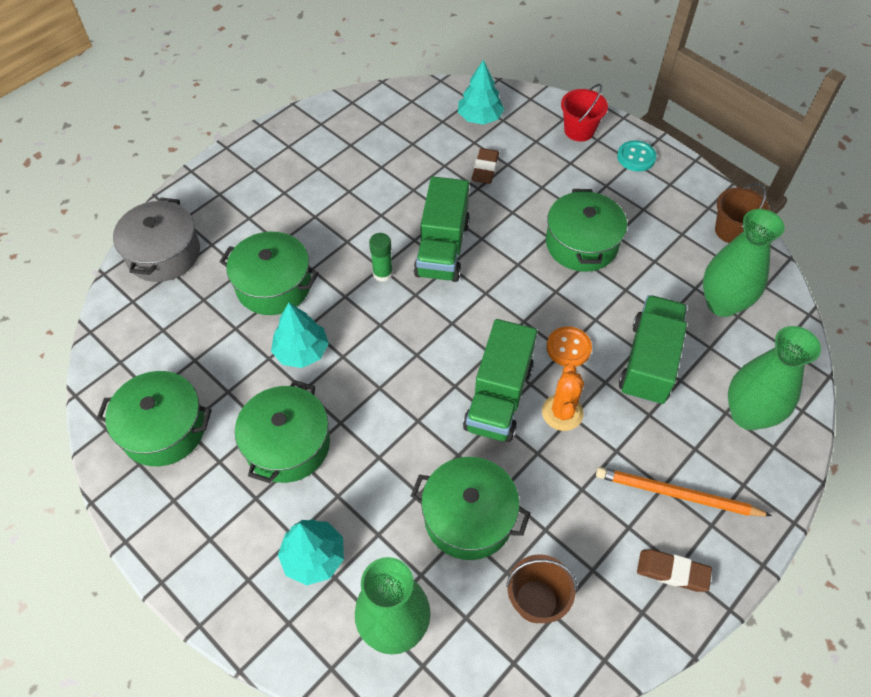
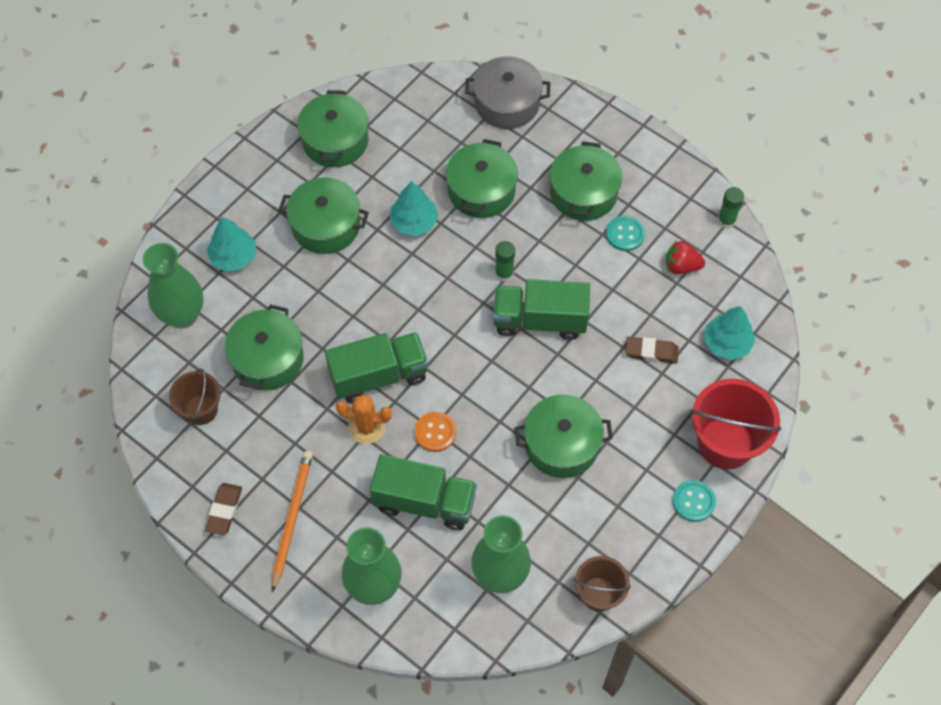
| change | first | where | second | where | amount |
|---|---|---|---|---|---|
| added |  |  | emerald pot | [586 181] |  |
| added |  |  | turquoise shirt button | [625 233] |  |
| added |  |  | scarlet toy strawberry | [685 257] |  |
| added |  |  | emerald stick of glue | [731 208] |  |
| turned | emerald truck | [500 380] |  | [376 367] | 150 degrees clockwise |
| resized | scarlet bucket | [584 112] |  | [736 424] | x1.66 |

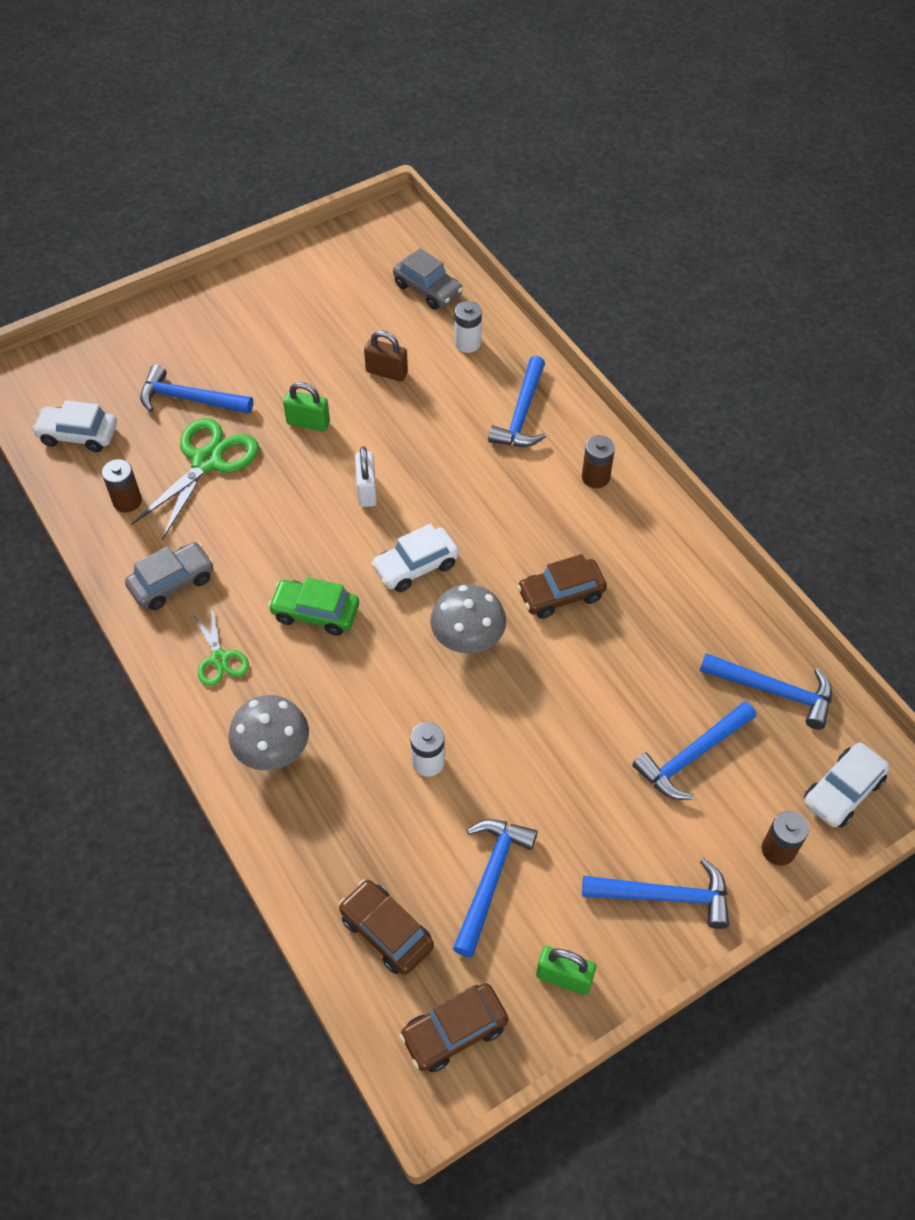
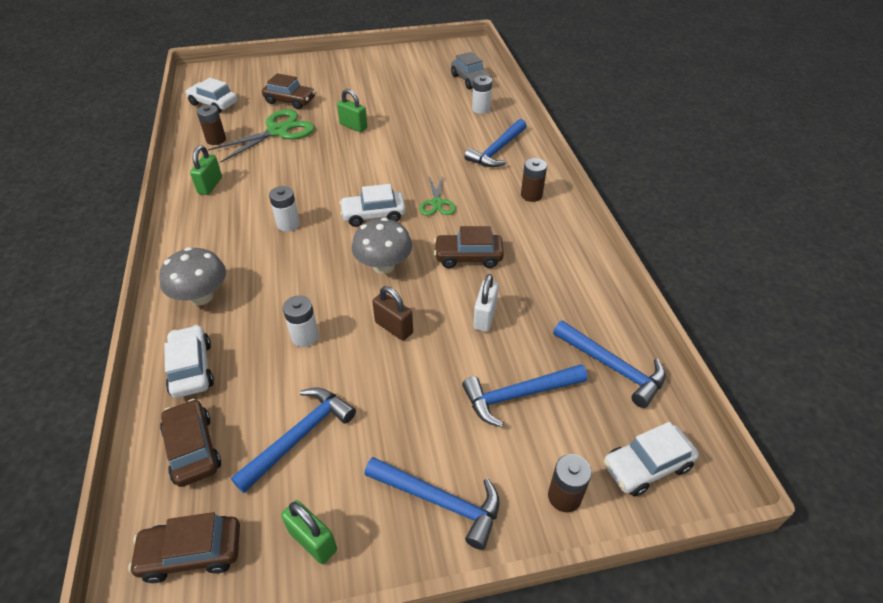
| change | first | where | second | where | amount |
|---|---|---|---|---|---|
| added |  |  | pure white car | [189 361] |  |
| moved | emerald pair of scissors | [220 646] |  | [437 196] |  |
| moved | pure white padlock | [366 476] |  | [486 303] |  |
| moved | russet padlock | [386 355] |  | [392 313] |  |
| replaced | ash-grey car | [169 576] | emerald padlock | [206 170] |  |
| replaced | blue carpenter's hammer | [196 389] | russet car | [288 91] |  |
| replaced | emerald car | [313 606] | pure white power cell | [284 209] |  |

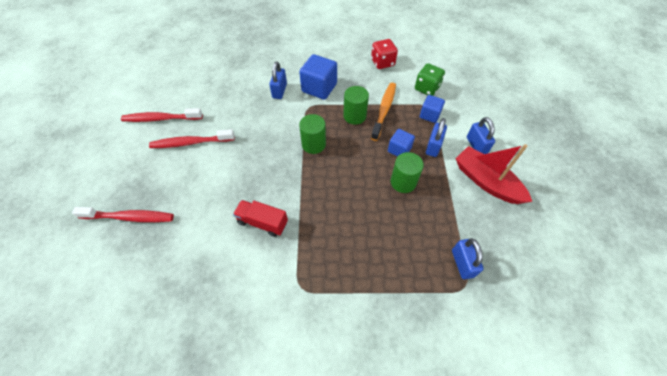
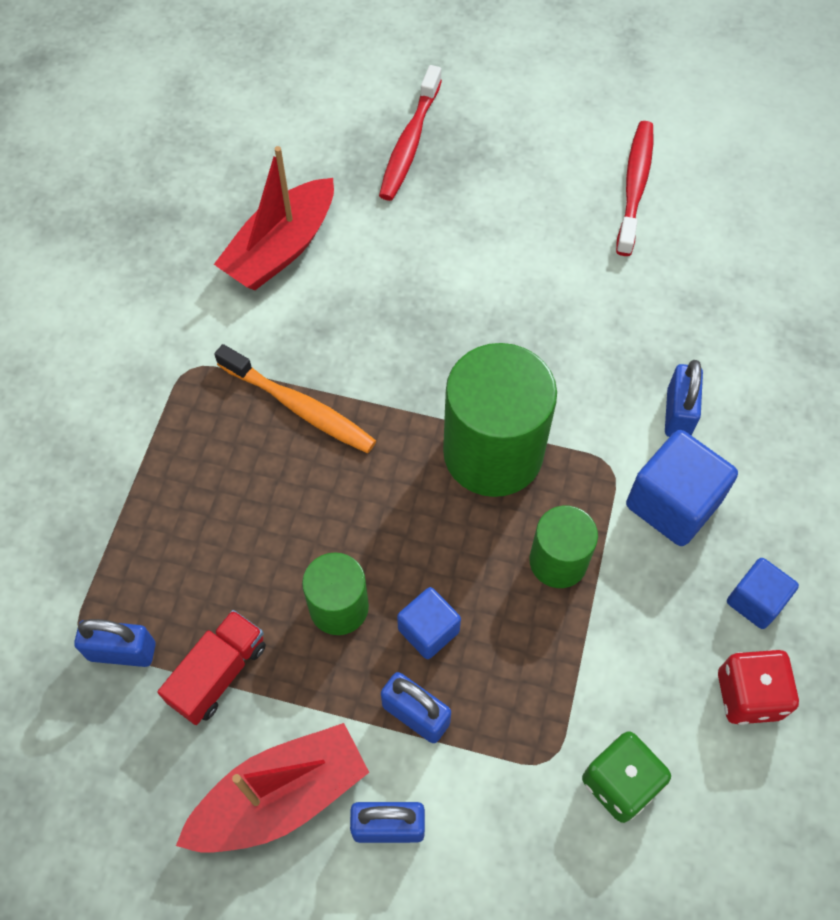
| change | first | where | second | where | amount |
|---|---|---|---|---|---|
| removed | scarlet dental brush | [192 138] |  |  |  |
| added |  |  | scarlet boat | [274 218] |  |
| moved | scarlet truck | [260 218] |  | [211 667] |  |
| moved | bright orange dental brush | [383 112] |  | [295 398] |  |
| moved | blue solid cube | [432 109] |  | [763 593] |  |
| turned | blue padlock | [278 80] |  | [684 398] | 75 degrees clockwise |
| resized | emerald cylinder shape | [312 134] |  | [500 420] | x1.80 |

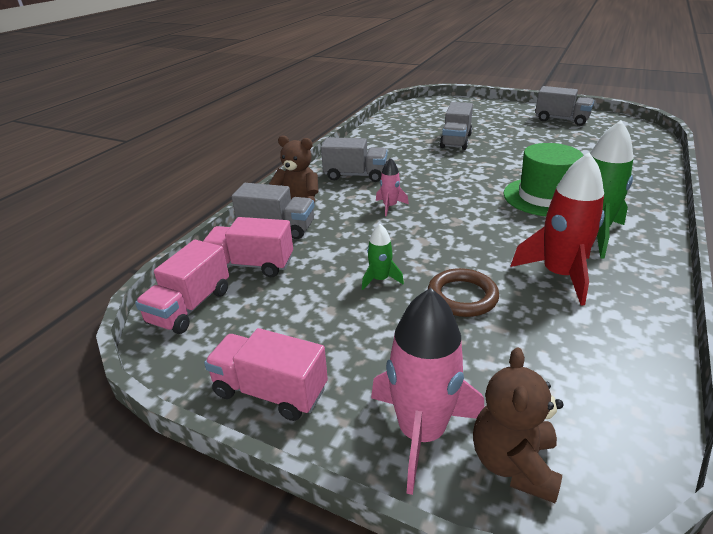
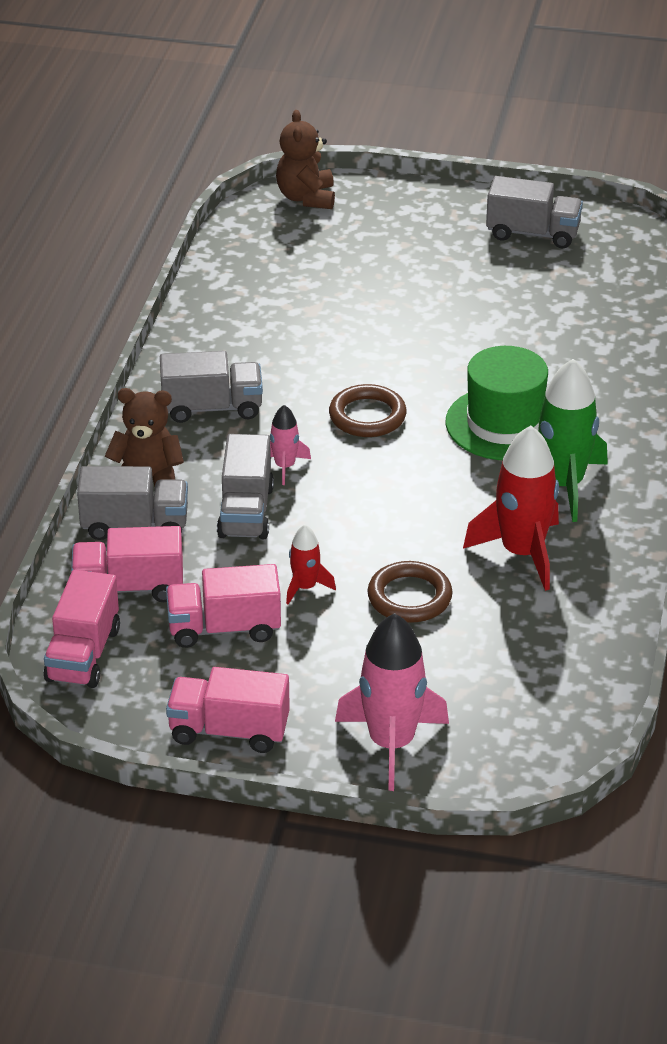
| change | first | where | second | where | amount |
|---|---|---|---|---|---|
| added |  |  | rosy truck | [223 606] |  |
| added |  |  | russet hoop | [368 410] |  |
| moved | ash-grey truck | [456 126] |  | [245 486] |  |
| moved | russet teddy bear | [518 425] |  | [305 159] |  |
| recoloured | emerald spaceship | [383 257] | scarlet spaceship | [311 564] |  |

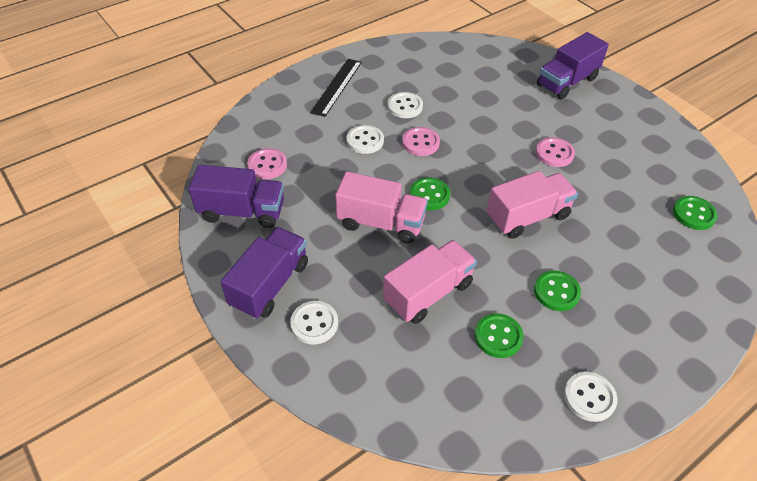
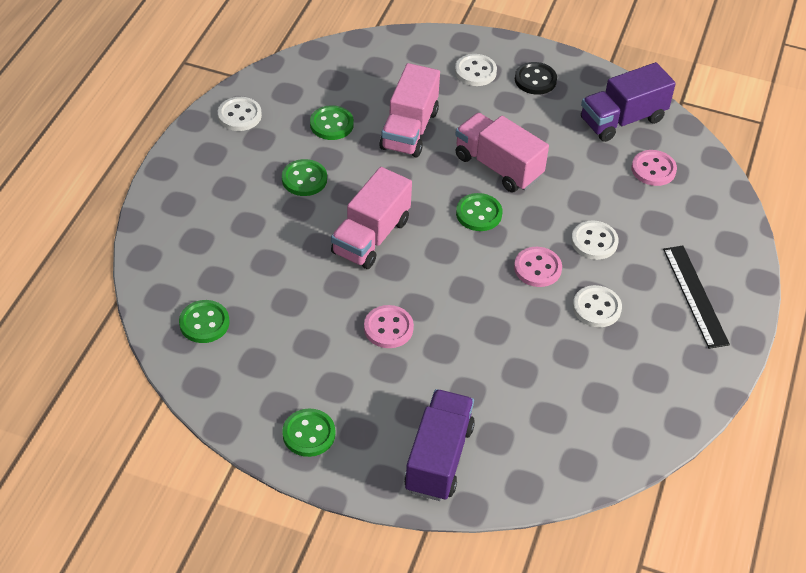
| change | first | where | second | where | amount |
|---|---|---|---|---|---|
| added |  |  | emerald shirt button | [308 432] |  |
| replaced | royal purple truck | [264 273] | ebony shirt button | [536 78] |  |
| turned | rosy truck | [381 207] |  | [502 152] | 60 degrees clockwise |

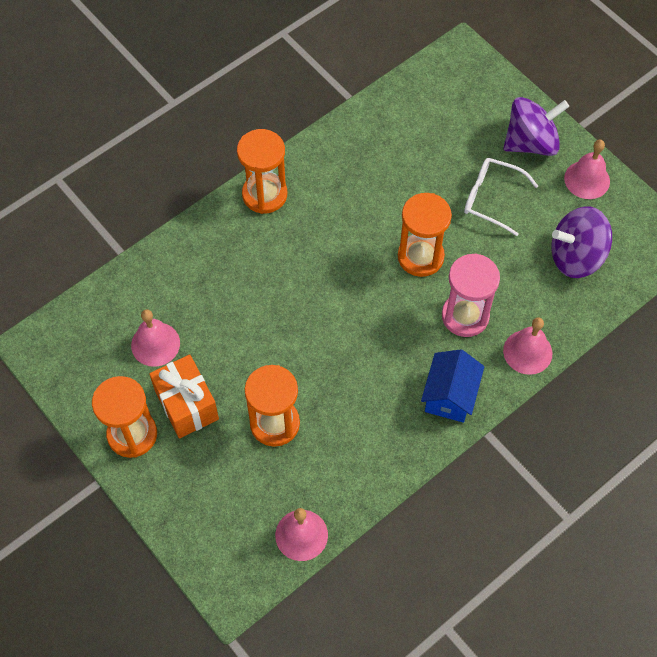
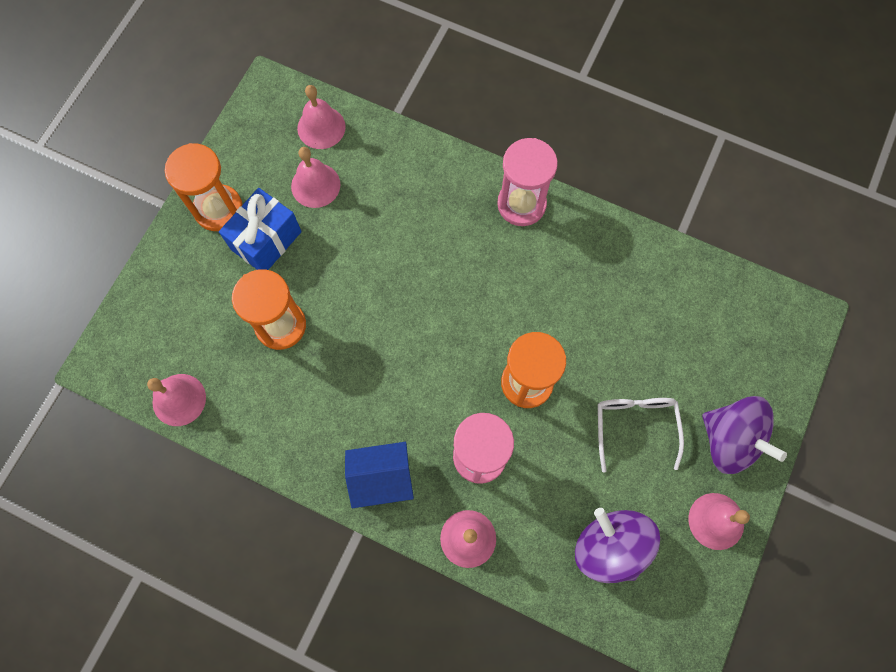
| change | first | where | second | where | amount |
|---|---|---|---|---|---|
| added |  |  | rosy hand bell | [321 117] |  |
| recoloured | bright orange gift | [184 396] | blue gift | [260 229] |  |
| recoloured | bright orange hourglass | [262 171] | rosy hourglass | [527 182] |  |

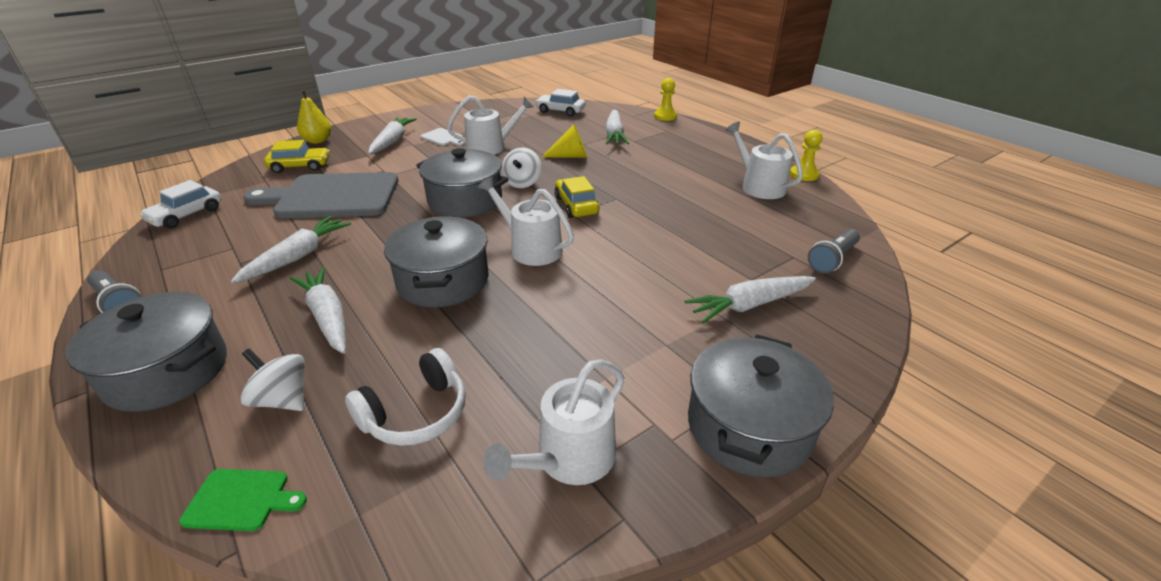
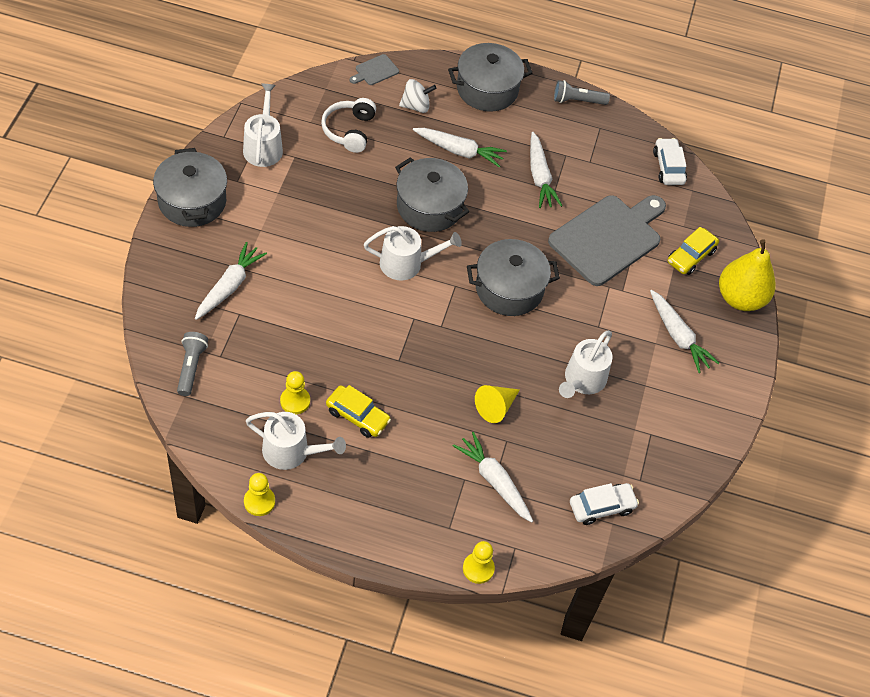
| change | first | where | second | where | amount |
|---|---|---|---|---|---|
| removed | pure white bread board | [443 137] |  |  |  |
| removed | pure white toy top | [521 168] |  |  |  |
| added |  |  | yellow chess pawn | [295 392] |  |
| moved | yellow car | [576 197] |  | [358 411] |  |
| recoloured | emerald bread board | [243 500] | ash-grey bread board | [374 69] |  |
| resized | yellow toy pear | [314 116] |  | [747 275] | x1.60 |

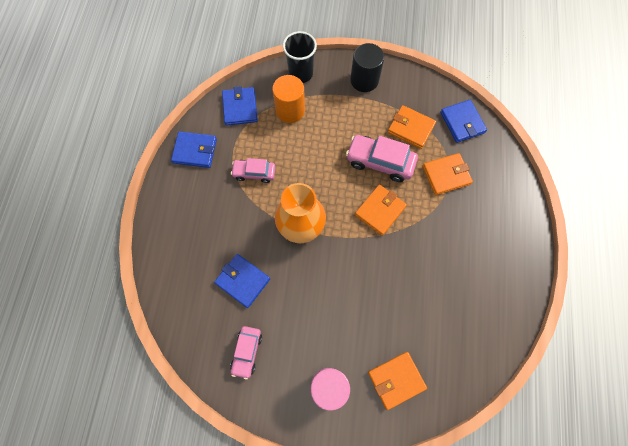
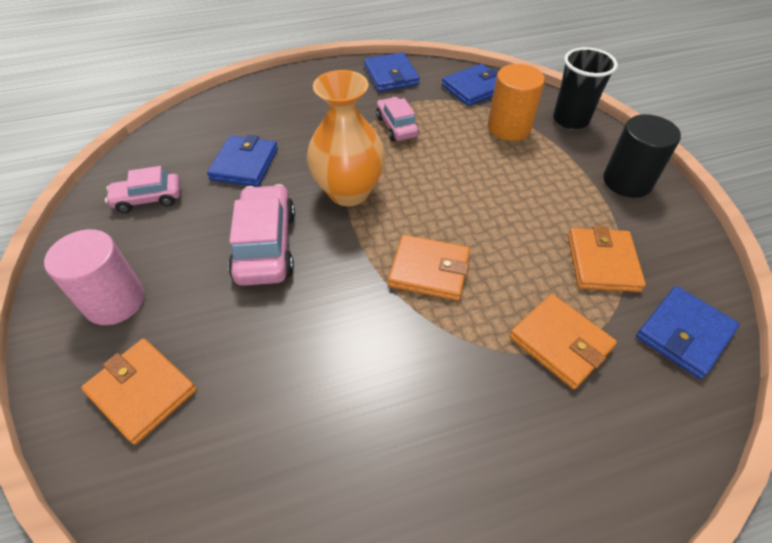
| change | first | where | second | where | amount |
|---|---|---|---|---|---|
| moved | rosy car | [382 158] |  | [261 235] |  |

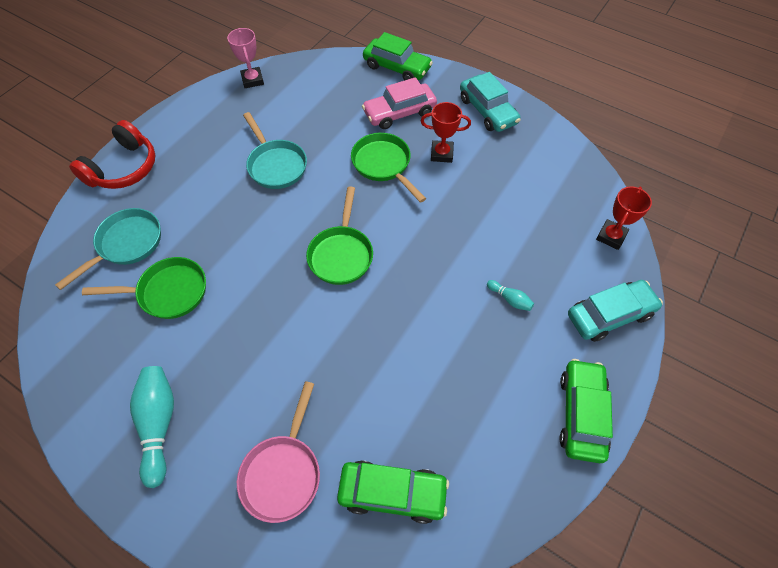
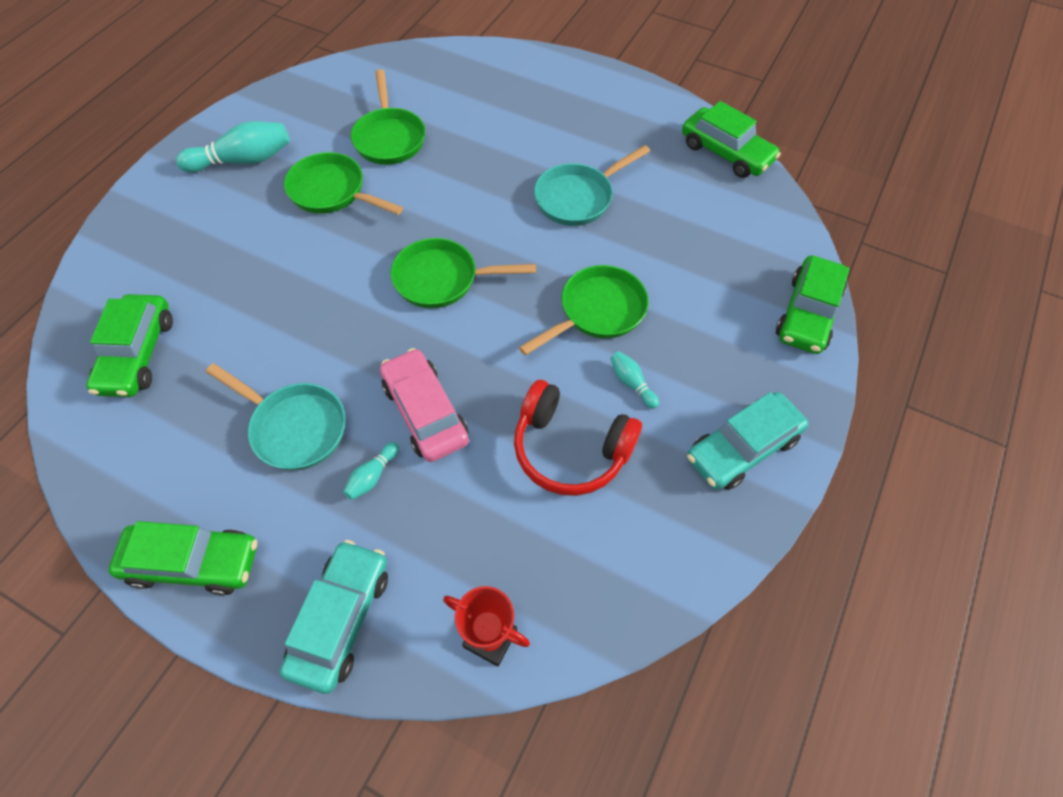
| change | first | where | second | where | amount |
|---|---|---|---|---|---|
| removed | rosy pan | [278 452] |  |  |  |
| added |  |  | emerald pan | [343 183] |  |
| moved | turquoise pan | [108 249] |  | [276 417] |  |
| moved | scarlet headset | [112 154] |  | [578 438] |  |
| moved | rosy car | [399 103] |  | [424 405] |  |
| replaced | rosy trophy | [245 58] | emerald car | [731 139] |  |
| replaced | scarlet trophy | [446 132] | turquoise bowling pin | [634 380] |  |
| turned | turquoise car | [615 311] |  | [334 617] | 135 degrees counterclockwise |

